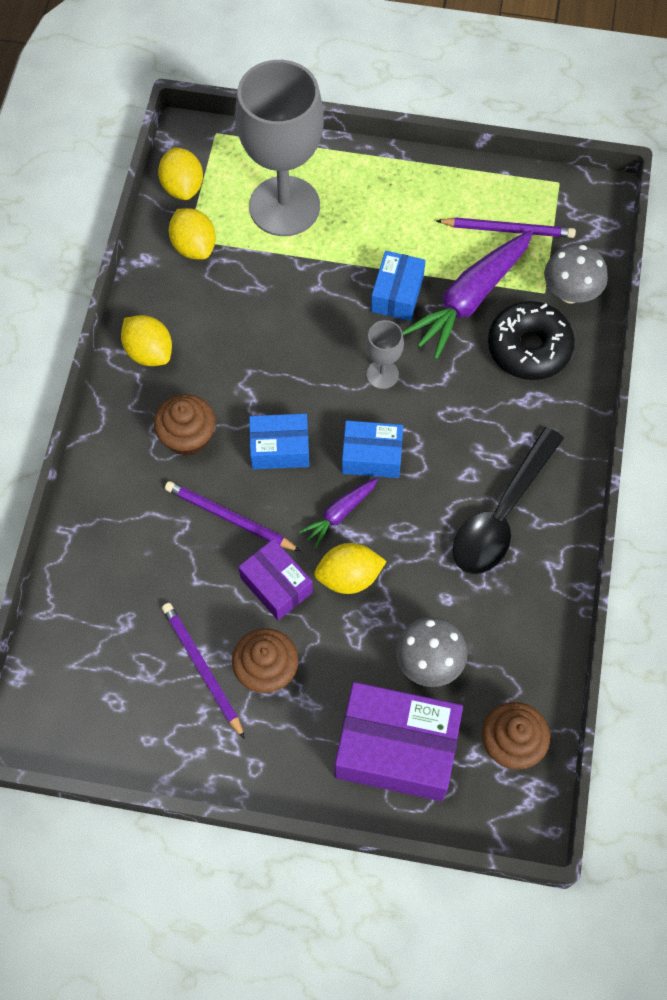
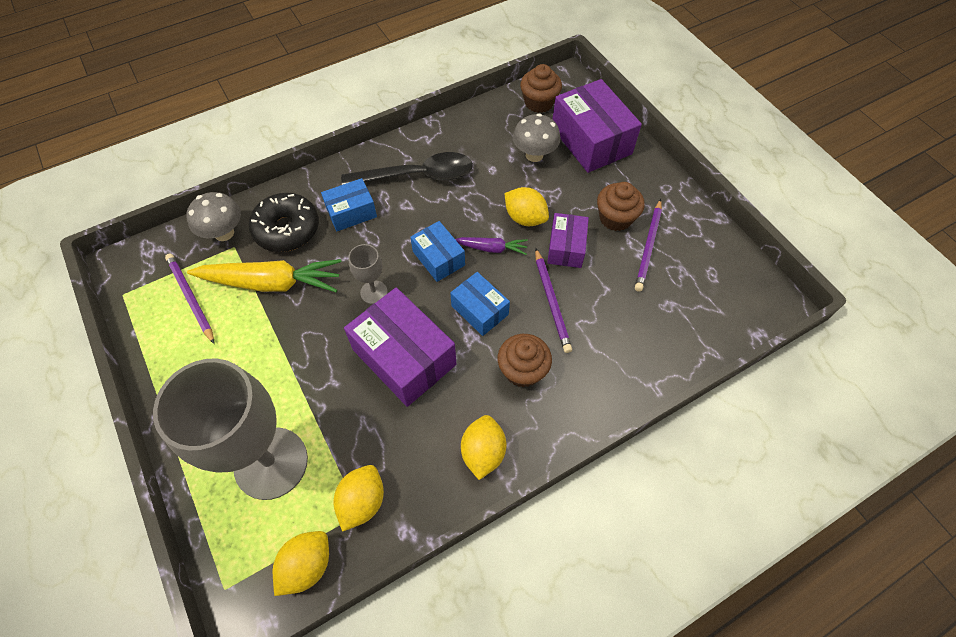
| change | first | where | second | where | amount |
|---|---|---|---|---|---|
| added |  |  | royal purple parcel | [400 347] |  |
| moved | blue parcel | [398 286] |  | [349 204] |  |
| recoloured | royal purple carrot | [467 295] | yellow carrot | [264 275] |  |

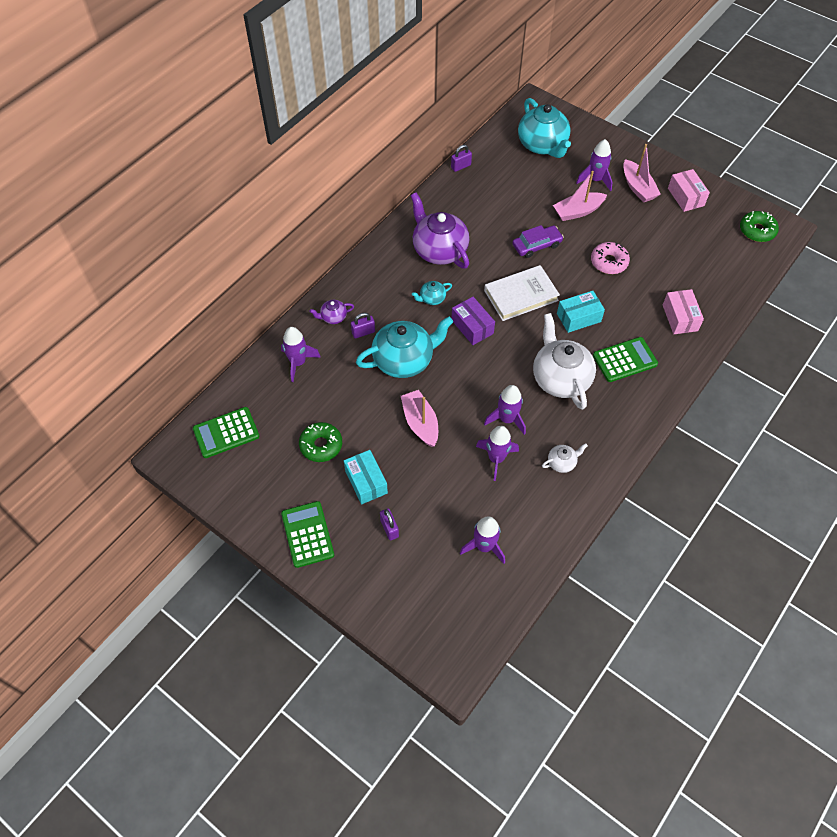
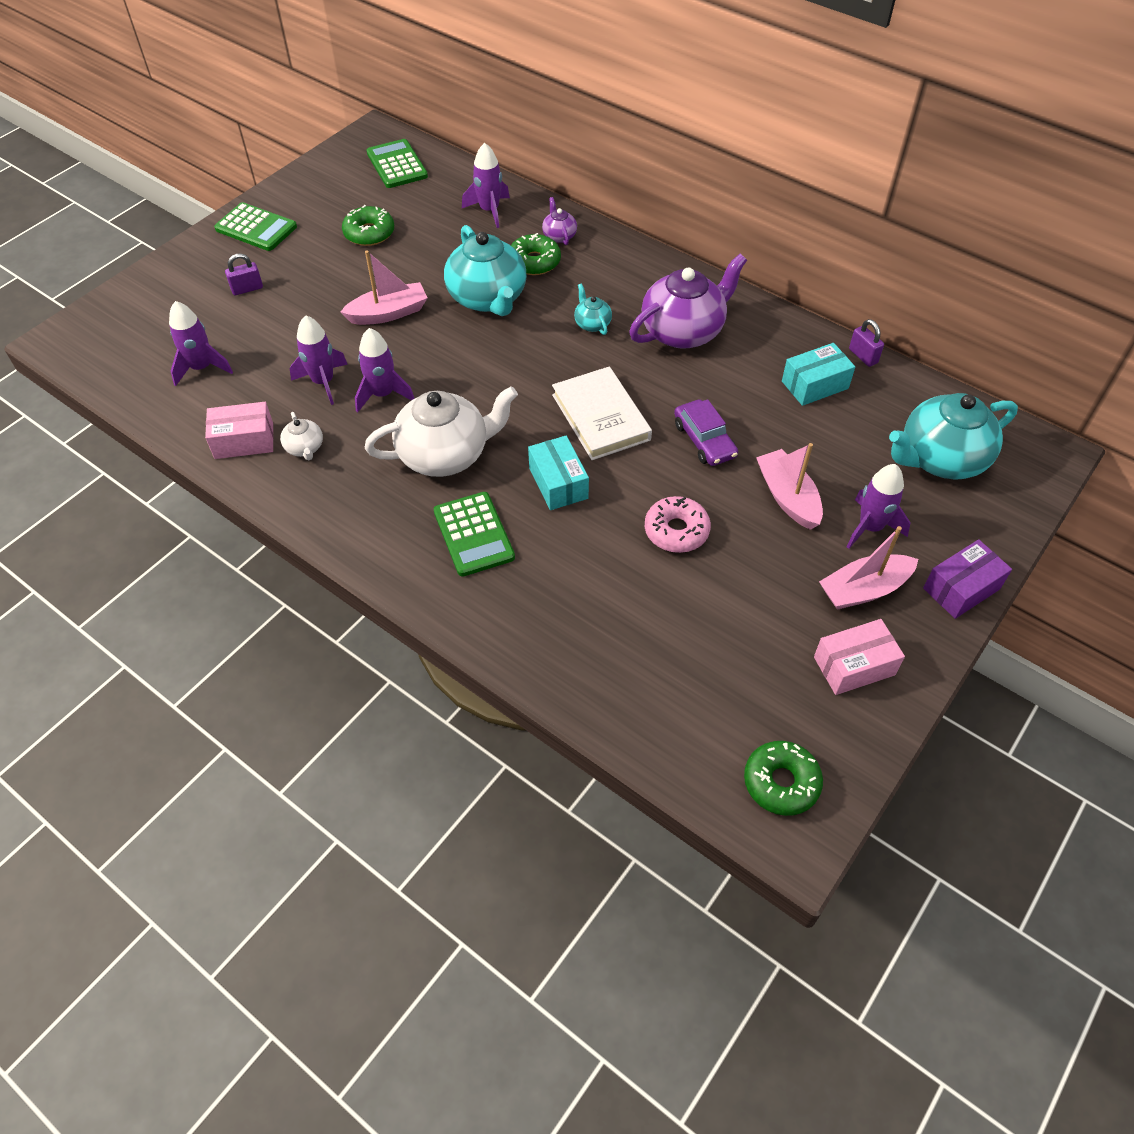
| change | first | where | second | where | amount |
|---|---|---|---|---|---|
| moved | turquoise parcel | [366 477] |  | [818 374] |  |
| moved | royal purple parcel | [473 321] |  | [967 579] |  |
| moved | rosy parcel | [683 311] |  | [239 430] |  |
| replaced | royal purple padlock | [363 326] | emerald donut | [536 254] |  |
| turned | emerald adding machine | [307 534] |  | [255 226] | 45 degrees clockwise |

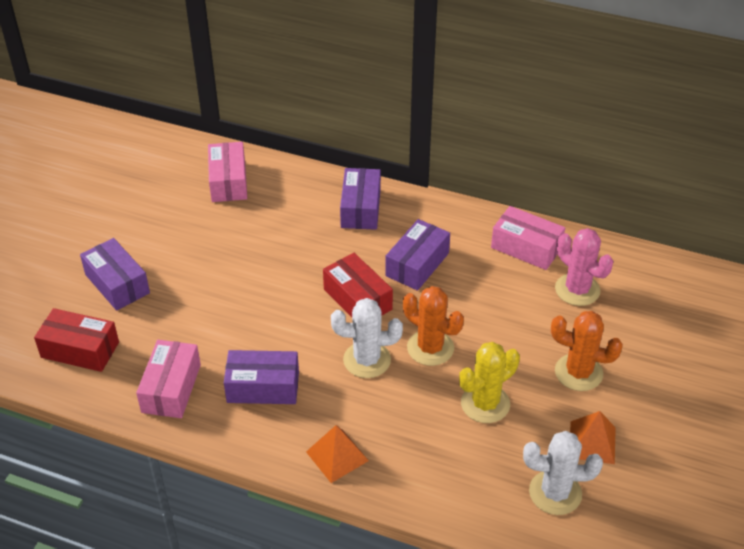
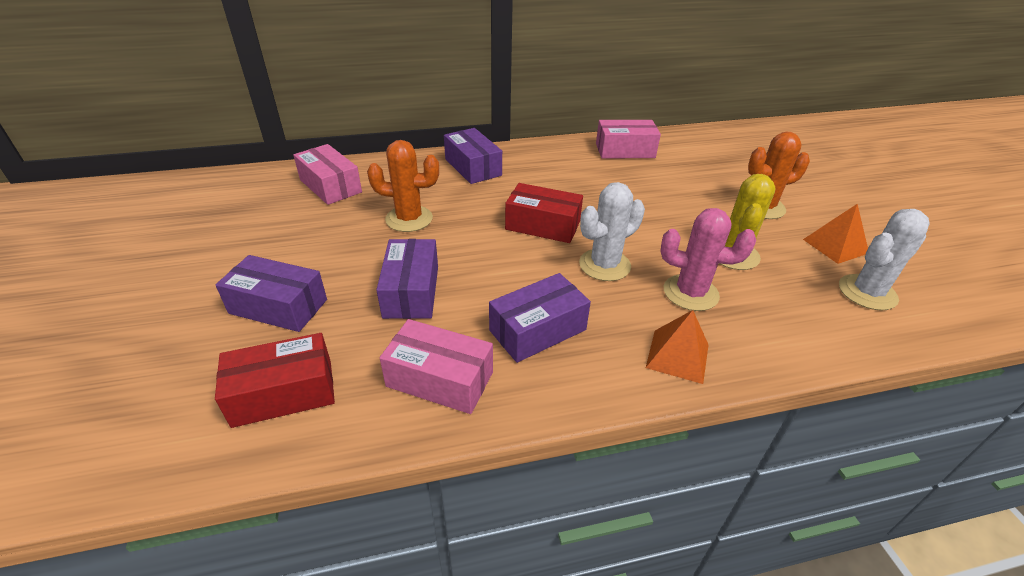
| change | first | where | second | where | amount |
|---|---|---|---|---|---|
| moved | royal purple parcel | [417 255] |  | [407 279] |  |
| moved | bright orange saguaro cactus | [433 326] |  | [403 186] |  |
| moved | rosy saguaro cactus | [584 267] |  | [708 259] |  |
| turned | rosy parcel | [168 379] |  | [436 366] | 45 degrees counterclockwise |

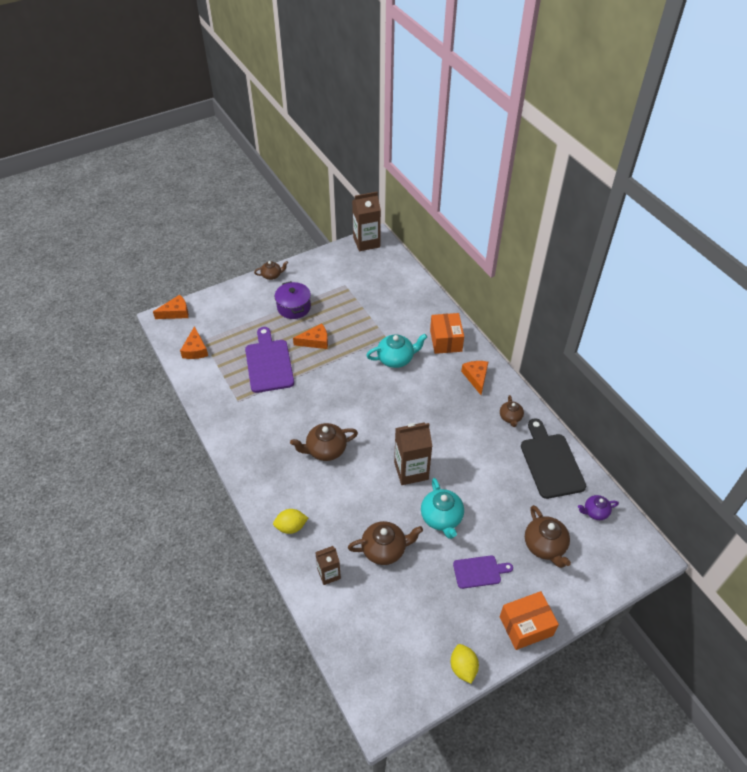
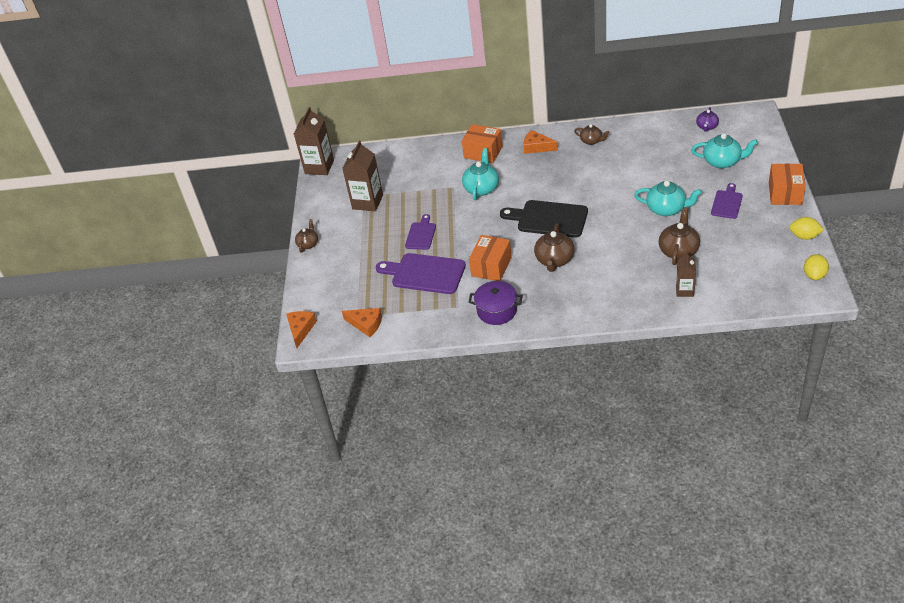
| change | first | where | second | where | amount |
|---|---|---|---|---|---|
| added |  |  | bright orange parcel | [490 258] |  |
| moved | yellow citrus fruit | [290 521] |  | [816 267] |  |
| moved | royal purple pot | [293 300] |  | [496 303] |  |
| moved | russet juice carton | [413 454] |  | [362 176] |  |
| moved | ebony bread board | [553 459] |  | [544 219] |  |
| replaced | bright orange cheese wedge | [310 336] | royal purple bread board | [420 232] |  |
| recoloured | russet teapot | [548 536] | turquoise teapot | [724 151] |  |

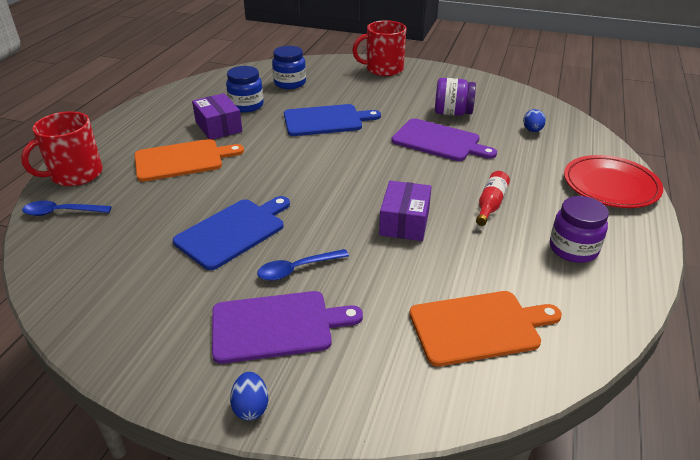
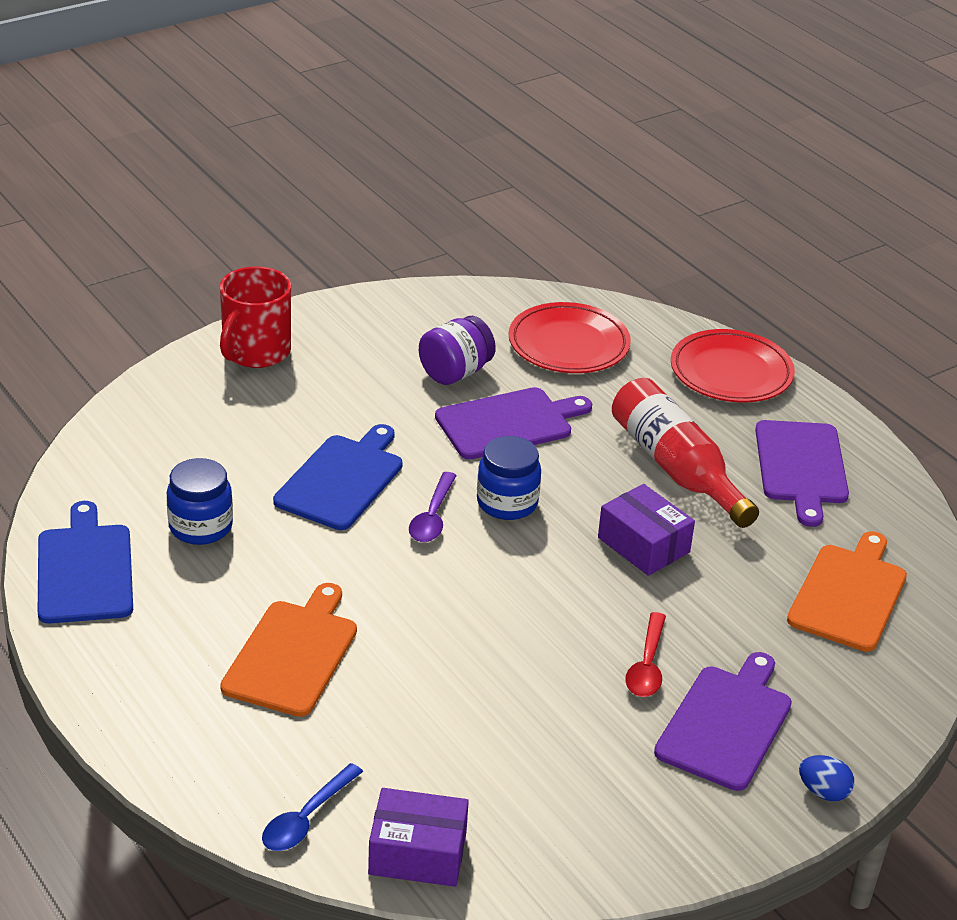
| change | first | where | second | where | amount |
|---|---|---|---|---|---|
| removed | scarlet tea mug | [62 148] |  |  |  |
| added |  |  | royal purple teaspoon | [433 507] |  |
| moved | blue bread board | [231 233] |  | [85 562] |  |
| moved | royal purple parcel | [217 116] |  | [418 837] |  |
| moved | blue jam jar | [289 67] |  | [509 478] |  |
| replaced | blue toy egg | [534 120] | scarlet dinner plate | [570 337] |  |
| replaced | royal purple jam jar | [579 229] | royal purple bread board | [802 473] |  |
| recoloured | blue teaspoon | [303 265] | scarlet teaspoon | [645 654] |  |
| resized | scarlet drink bottle | [493 198] |  | [685 453] | x1.94 |

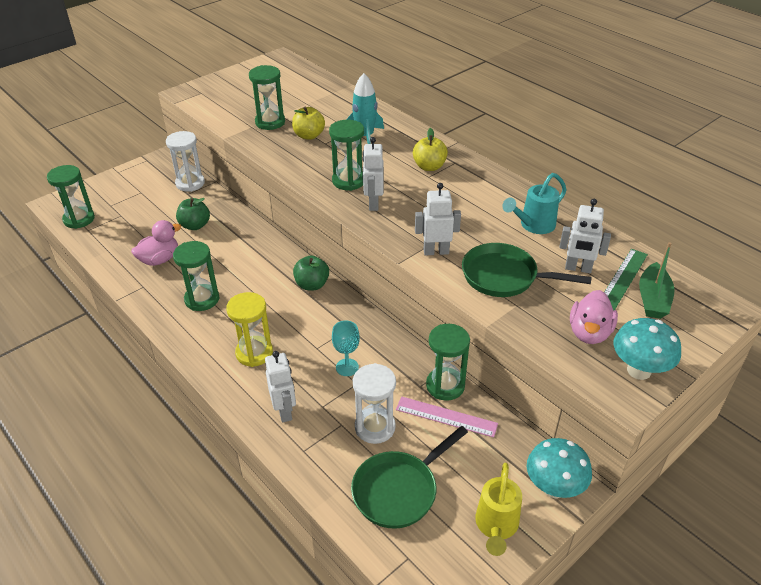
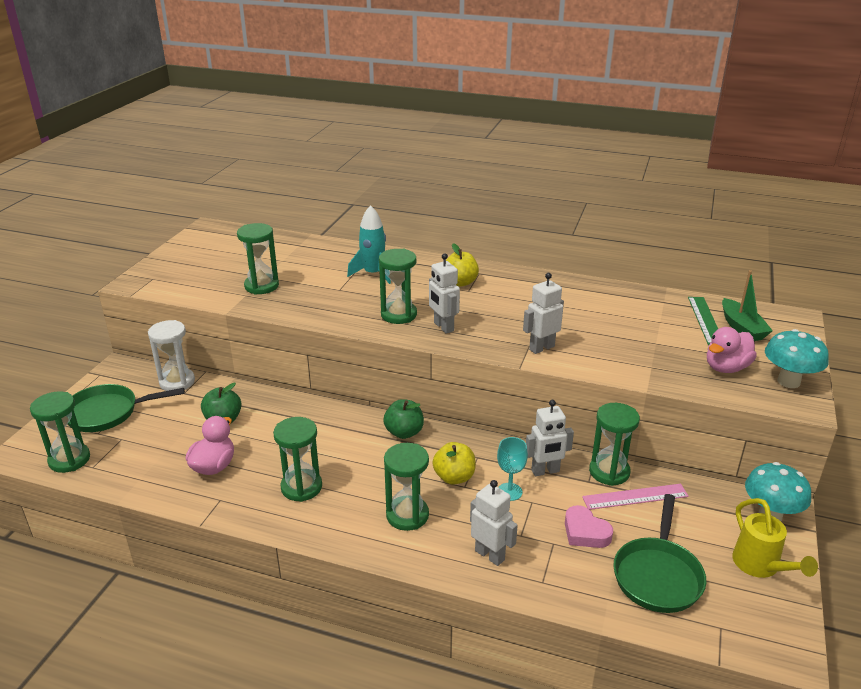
| change | first | where | second | where | amount |
|---|---|---|---|---|---|
| removed | turquoise watering can | [534 203] |  |  |  |
| moved | yellow toy apple | [308 123] |  | [454 463] |  |
| moved | emerald pan | [527 270] |  | [126 408] |  |
| moved | pure white robot | [585 236] |  | [550 438] |  |
| replaced | pure white hourglass | [374 403] | rosy heart shape | [589 526] |  |
| recoloured | yellow hourglass | [249 329] | emerald hourglass | [406 487] |  |
| turned | rosy duck | [594 317] |  | [732 350] | 60 degrees clockwise |

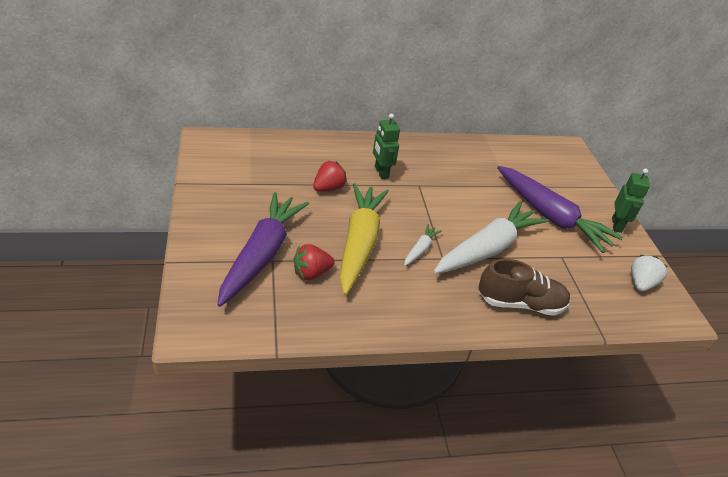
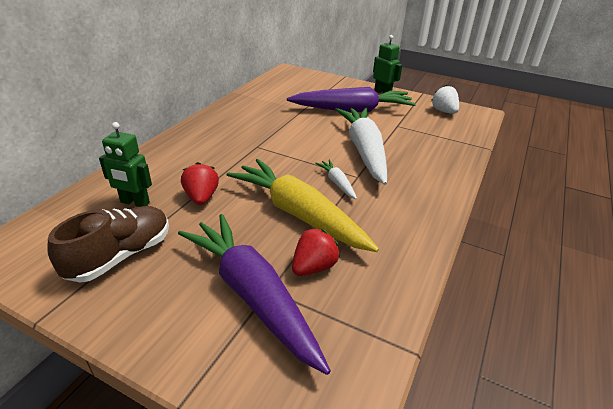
| change | first | where | second | where | amount |
|---|---|---|---|---|---|
| moved | emerald robot | [386 146] |  | [125 164] |  |
| moved | russet shoe | [524 287] |  | [108 244] |  |
| turned | scarlet toy strawberry | [314 262] |  | [316 252] | 150 degrees counterclockwise |

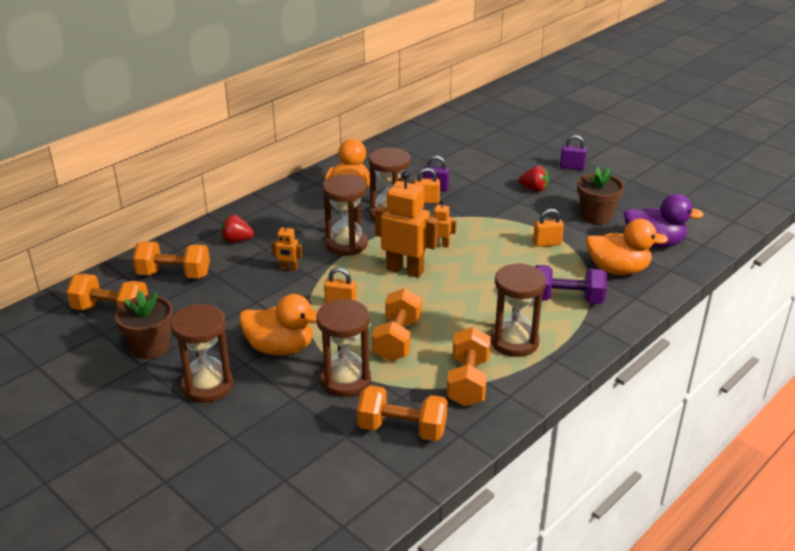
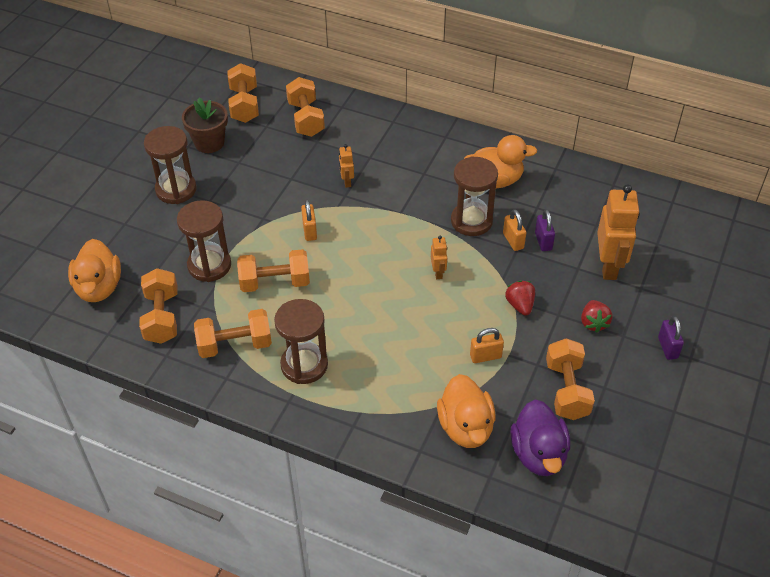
| change | first | where | second | where | amount |
|---|---|---|---|---|---|
| removed | russet hourglass | [345 215] |  |  |  |
| removed | royal purple dumbbell | [570 284] |  |  |  |
| moved | scarlet toy strawberry | [237 229] |  | [520 297] |  |
| moved | bright orange duck | [278 325] |  | [94 270] |  |
| moved | bright orange robot | [407 224] |  | [618 232] |  |
| replaced | russet flower pot | [601 195] | bright orange dumbbell | [570 379] |  |
| turned | bright orange padlock | [548 228] |  | [487 345] | 75 degrees counterclockwise |

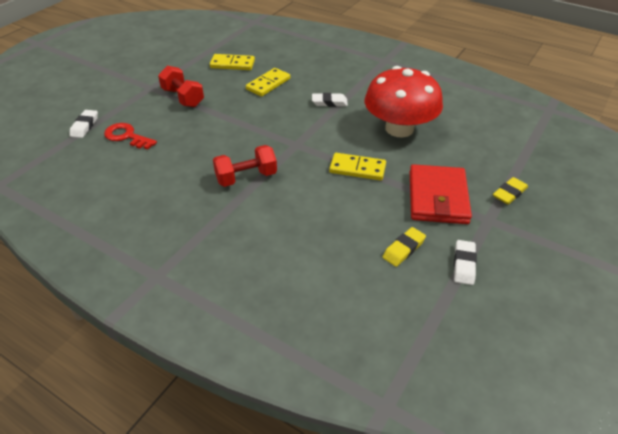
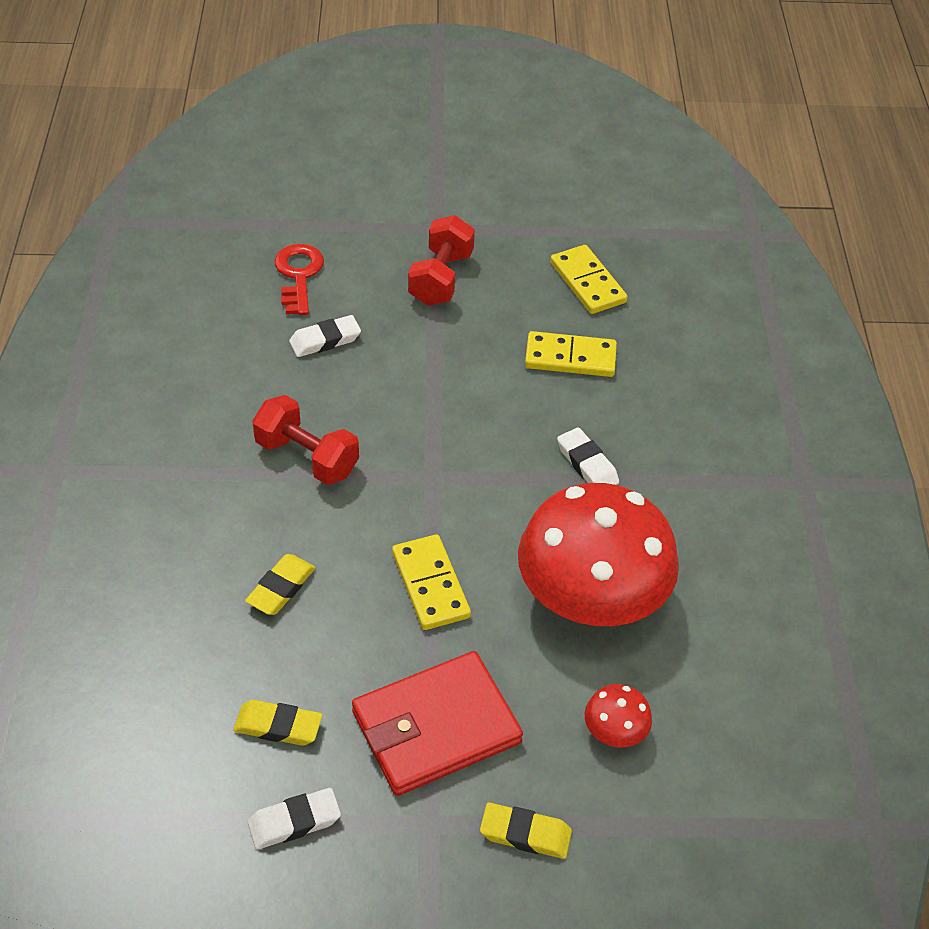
| change | first | where | second | where | amount |
|---|---|---|---|---|---|
| added |  |  | yellow pencil eraser | [280 584] |  |
| added |  |  | scarlet mushroom | [618 715] |  |
| moved | pure white pencil eraser | [83 124] |  | [325 336] |  |

